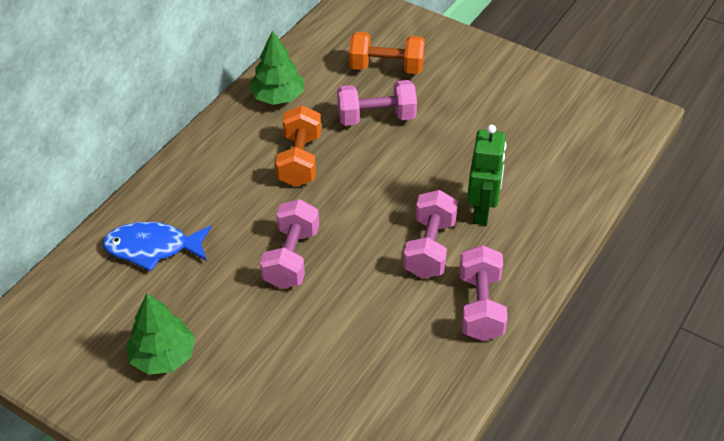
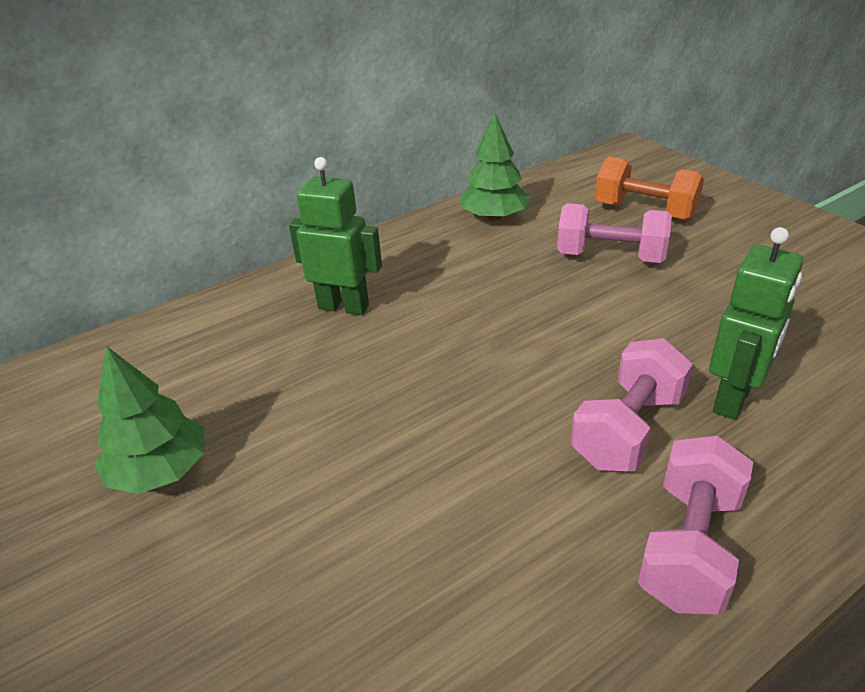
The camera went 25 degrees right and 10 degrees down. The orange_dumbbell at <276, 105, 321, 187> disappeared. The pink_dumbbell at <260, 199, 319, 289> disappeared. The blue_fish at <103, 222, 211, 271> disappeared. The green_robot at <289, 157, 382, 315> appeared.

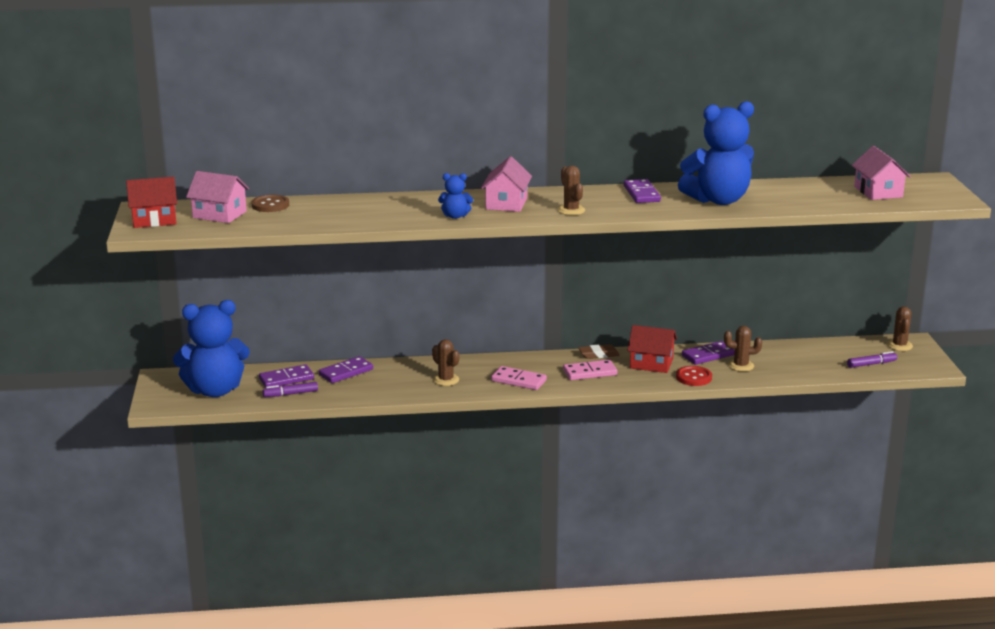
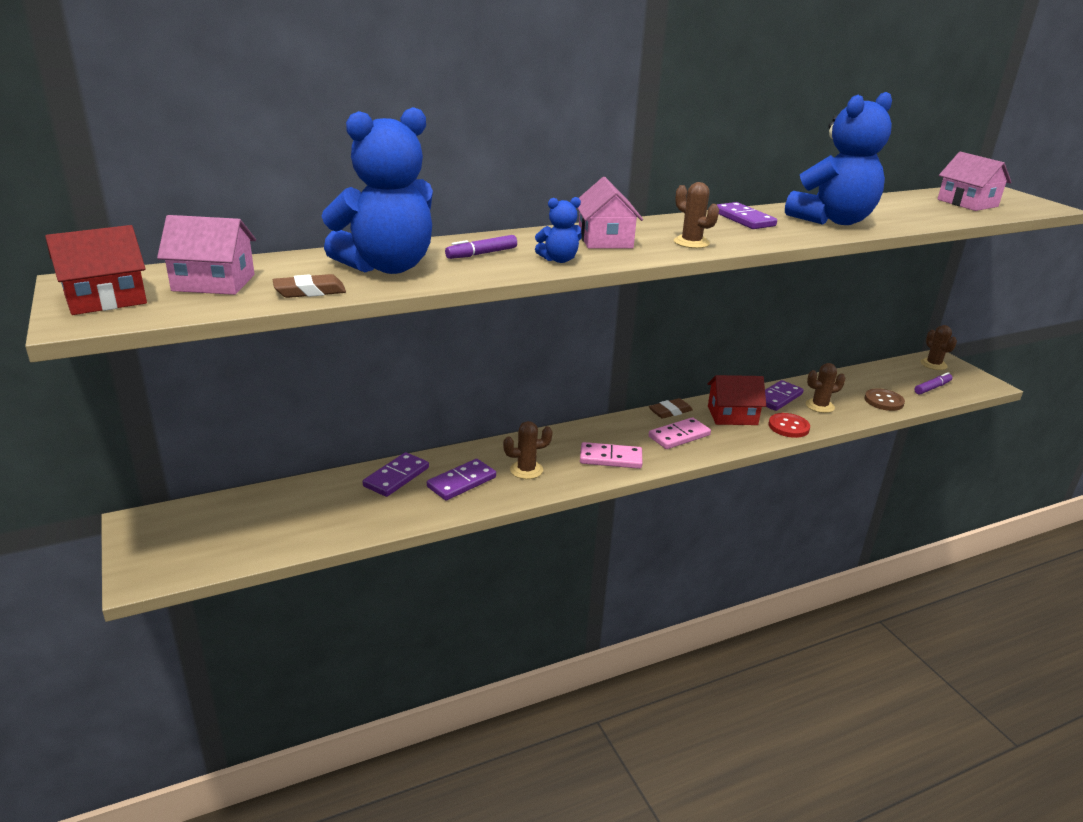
The camera went 20 degrees left and 5 degrees up. The brown_button moved from <251, 195, 289, 212> to <864, 388, 905, 411>. The blue_teddy_bear moved from <173, 300, 250, 397> to <322, 107, 433, 274>. The brown_cactus at <432, 339, 459, 386> turned 45 degrees counterclockwise. The purple_domino moved from <259, 364, 314, 388> to <427, 459, 496, 500>. The purple_marker moved from <262, 382, 318, 397> to <445, 235, 517, 259>. The brown_eraser at <272, 274, 346, 298> appeared.

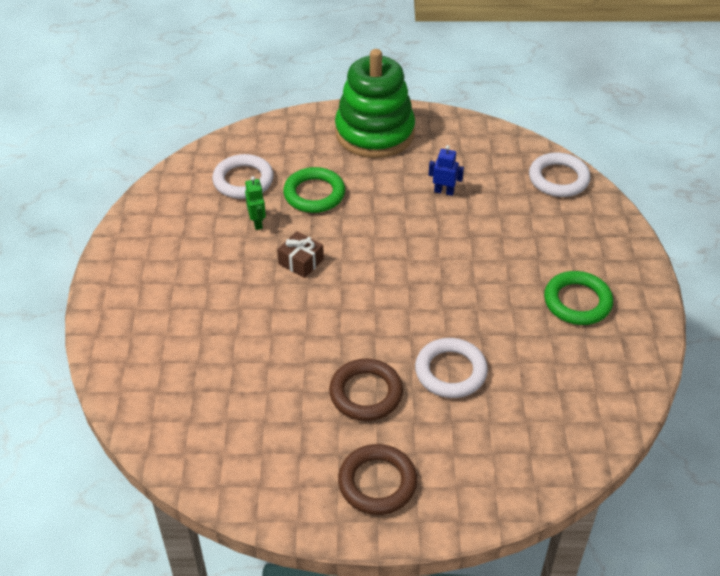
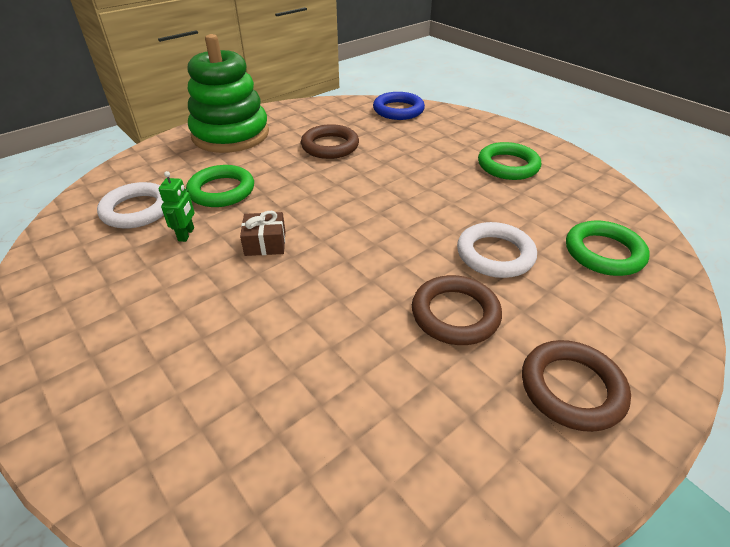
The camera went 40 degrees left and 5 degrees down. The blue_robot at <429, 145, 464, 196> was replaced by the brown_ring at <301, 124, 359, 159>. The white_ring at <529, 152, 591, 197> became the blue_ring at <373, 92, 425, 120>. The green_robot at <245, 176, 266, 230> turned 60 degrees clockwise. The green_ring at <566, 221, 650, 276> appeared.

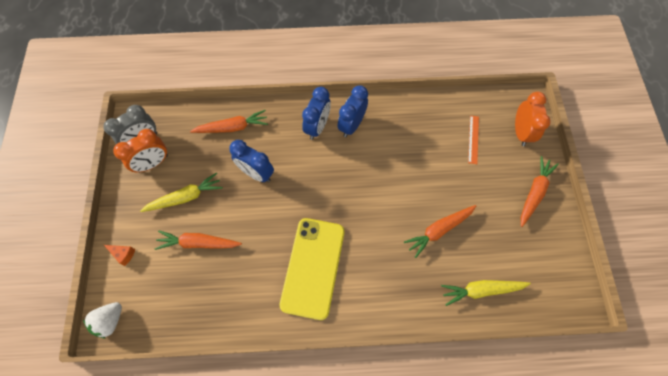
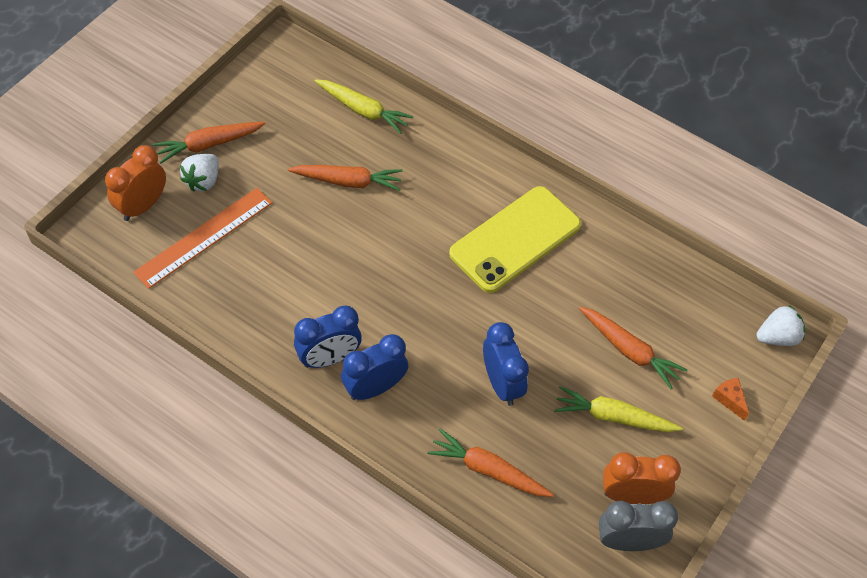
The camera went 145 degrees left and 10 degrees down. The orange_ruler at <468, 115, 479, 164> changed to 1.86 times the size. The white_strawberry at <180, 154, 219, 192> appeared.

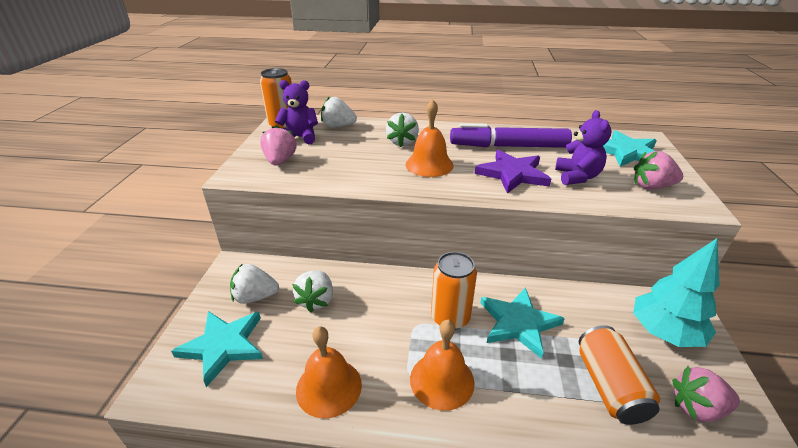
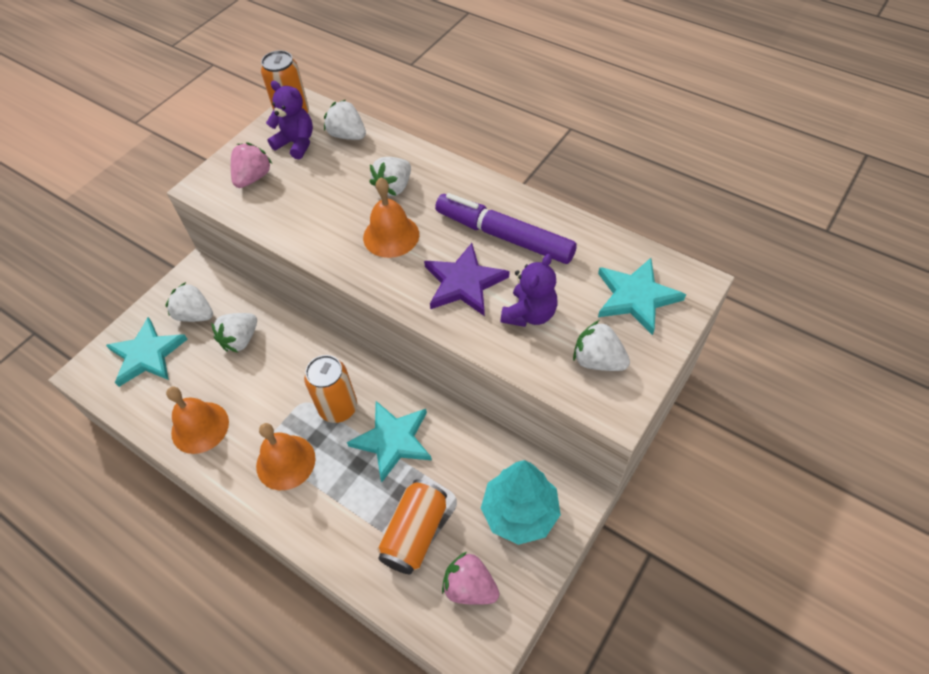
The camera went 30 degrees right and 20 degrees up. The pink_strawberry at <634, 151, 683, 189> became the white_strawberry at <573, 320, 630, 371>.

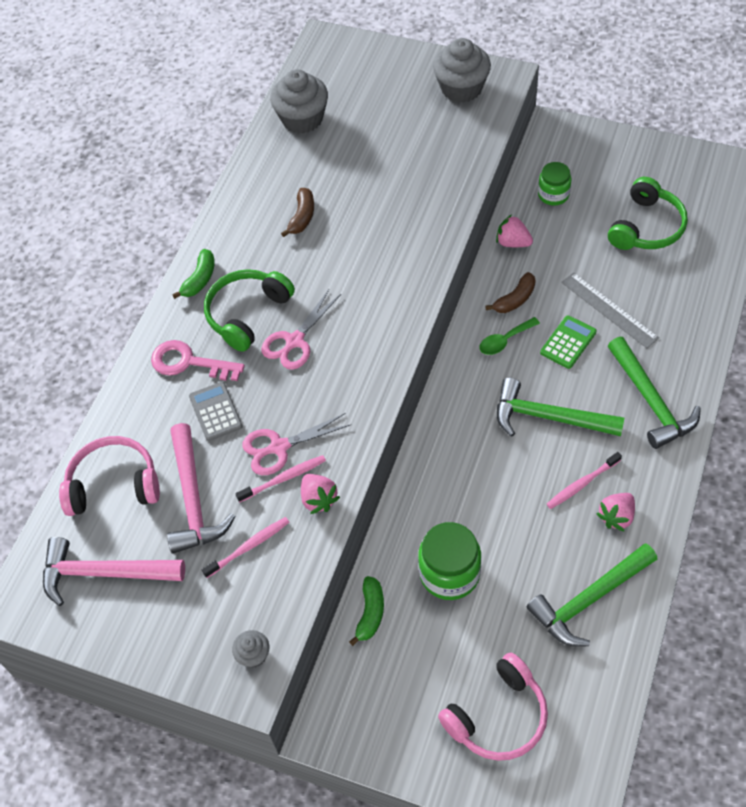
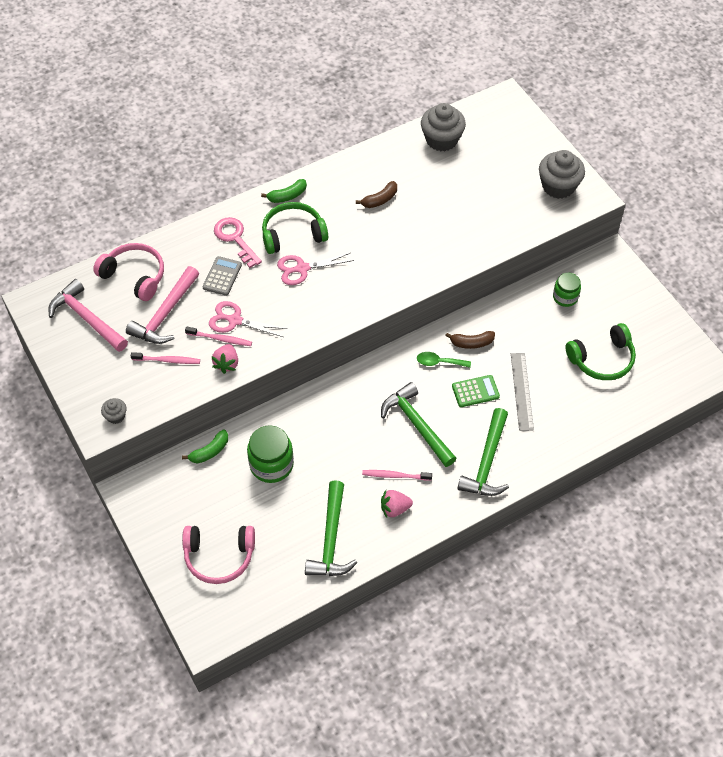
The camera went 35 degrees right and 0 degrees up. The pink_strawberry at <496, 215, 533, 247> disappeared. The green_hammer at <527, 543, 657, 647> turned 90 degrees counterclockwise.

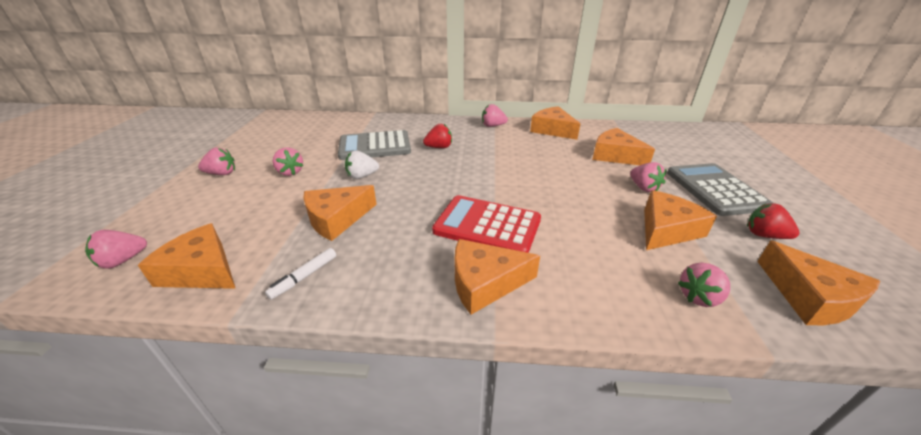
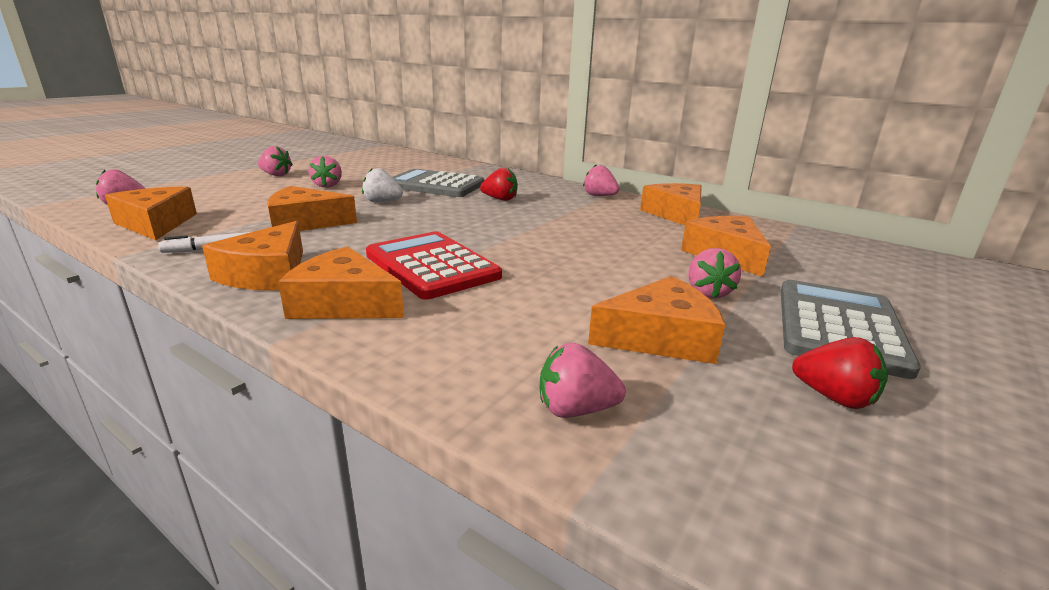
The camera went 30 degrees right and 10 degrees down. The red_strawberry at <747, 203, 800, 239> turned 150 degrees clockwise. The orange_cheese moved from <757, 240, 880, 325> to <202, 221, 303, 290>.

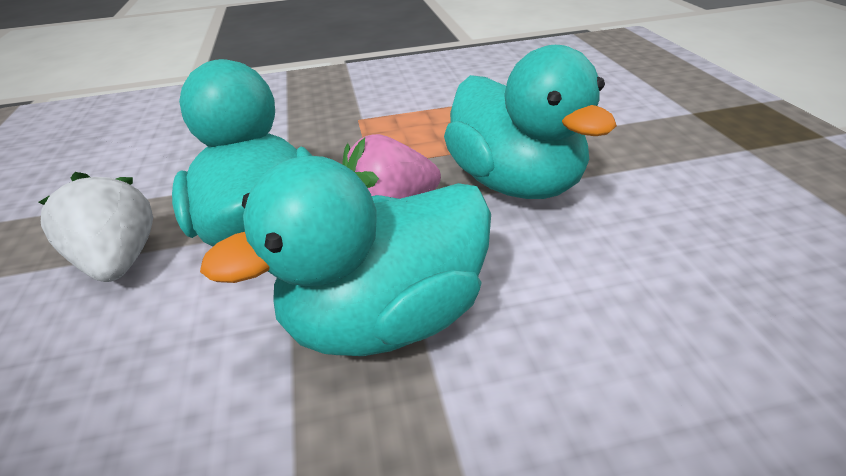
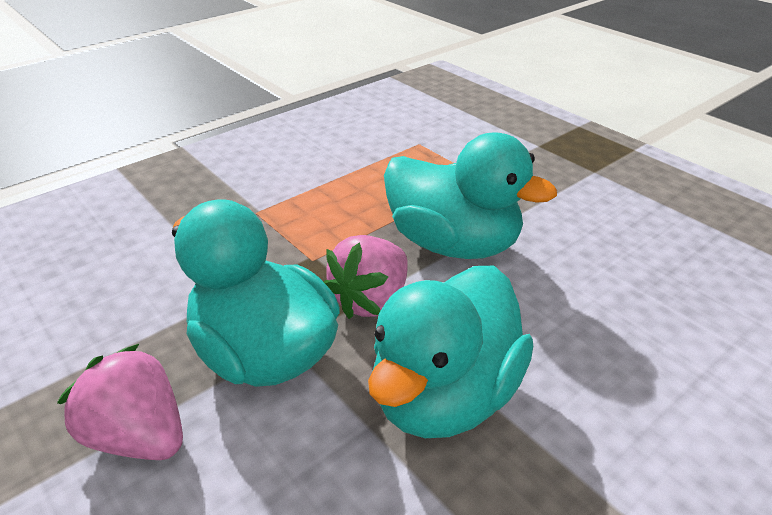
The camera went 30 degrees left and 0 degrees up. The white_strawberry at <38, 172, 153, 282> became the pink_strawberry at <57, 344, 183, 460>.

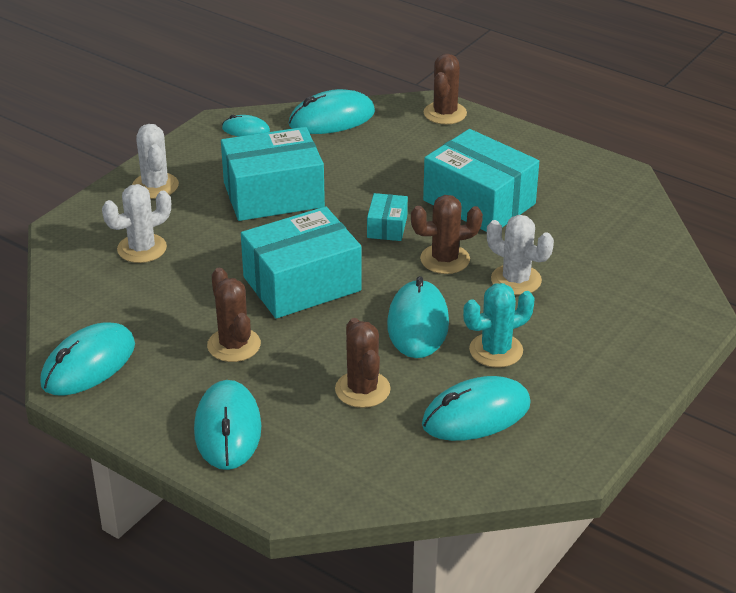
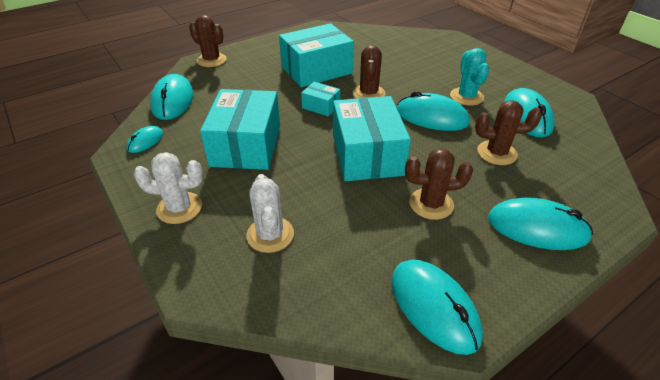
The camera went 70 degrees left and 5 degrees up. The white_cactus at <487, 215, 554, 295> disappeared.

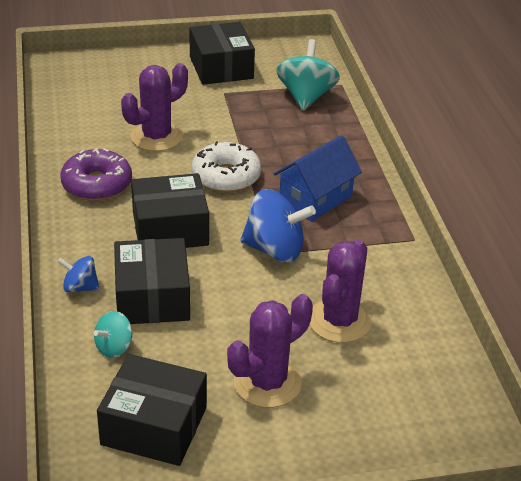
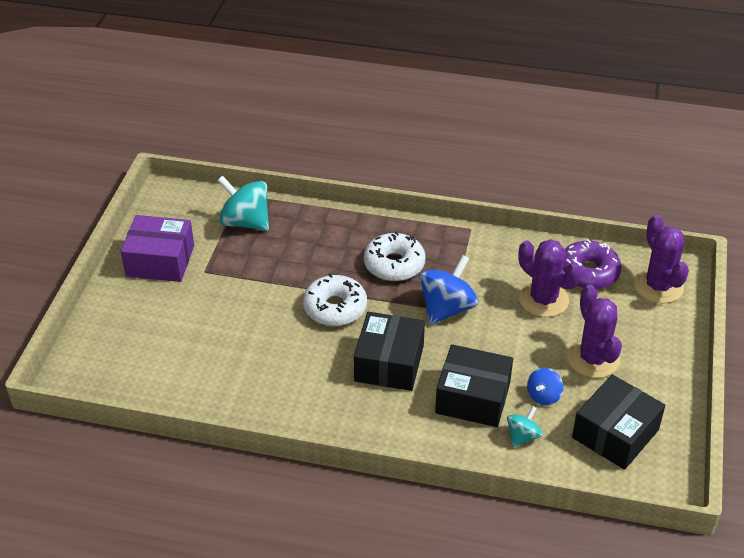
The camera went 65 degrees left and 5 degrees up. The black_box at <189, 22, 255, 85> became the purple_box at <121, 215, 194, 282>. The purple_cactus moved from <121, 63, 188, 151> to <634, 215, 689, 303>. The blue_house at <274, 135, 362, 221> was replaced by the white_donut at <364, 231, 426, 281>. The purple_donut moved from <60, 148, 132, 201> to <563, 239, 622, 289>. The blue_spinning_top moved from <57, 256, 100, 293> to <527, 368, 563, 406>. The turquoise_spinning_top at <94, 311, 132, 358> turned 120 degrees counterclockwise.

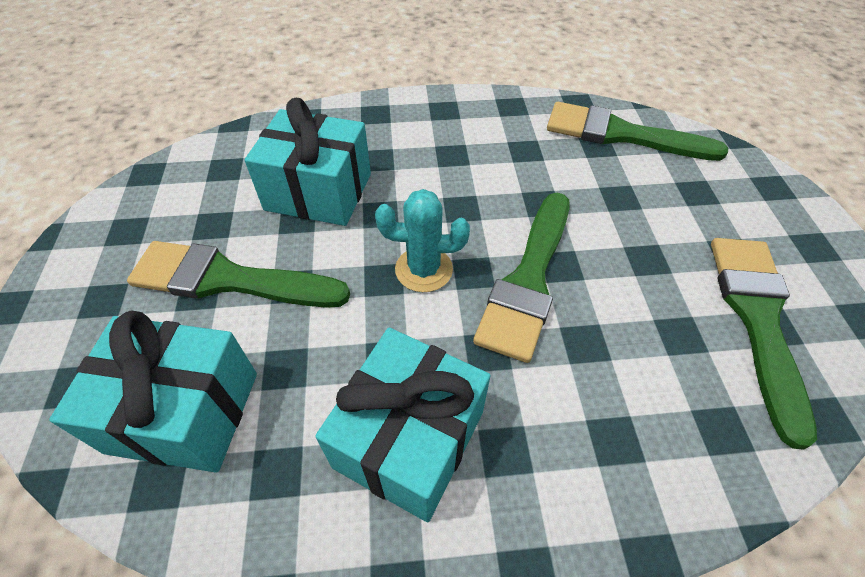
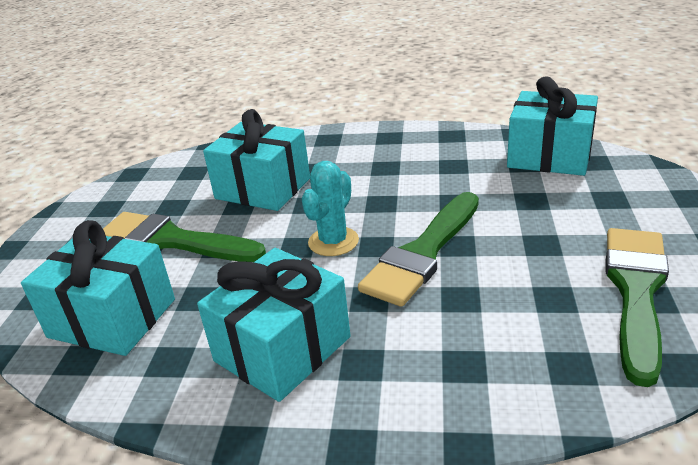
The camera went 15 degrees right and 20 degrees down. The green_brush at <547, 102, 728, 161> was replaced by the turquoise_gift at <507, 77, 598, 176>. The turquoise_cactus at <375, 189, 470, 292> turned 75 degrees counterclockwise.

